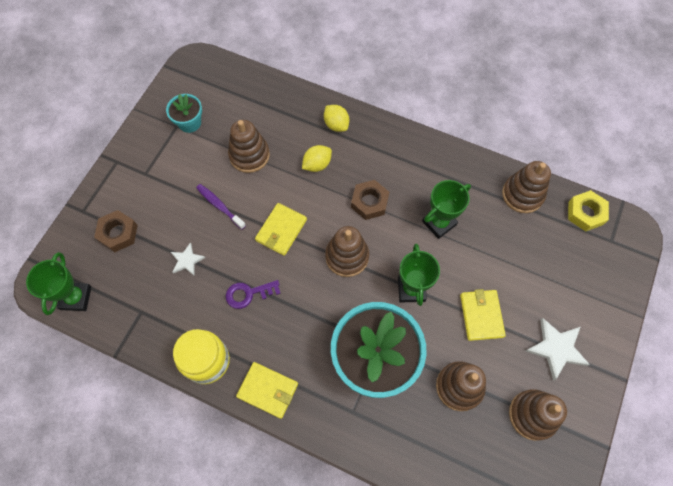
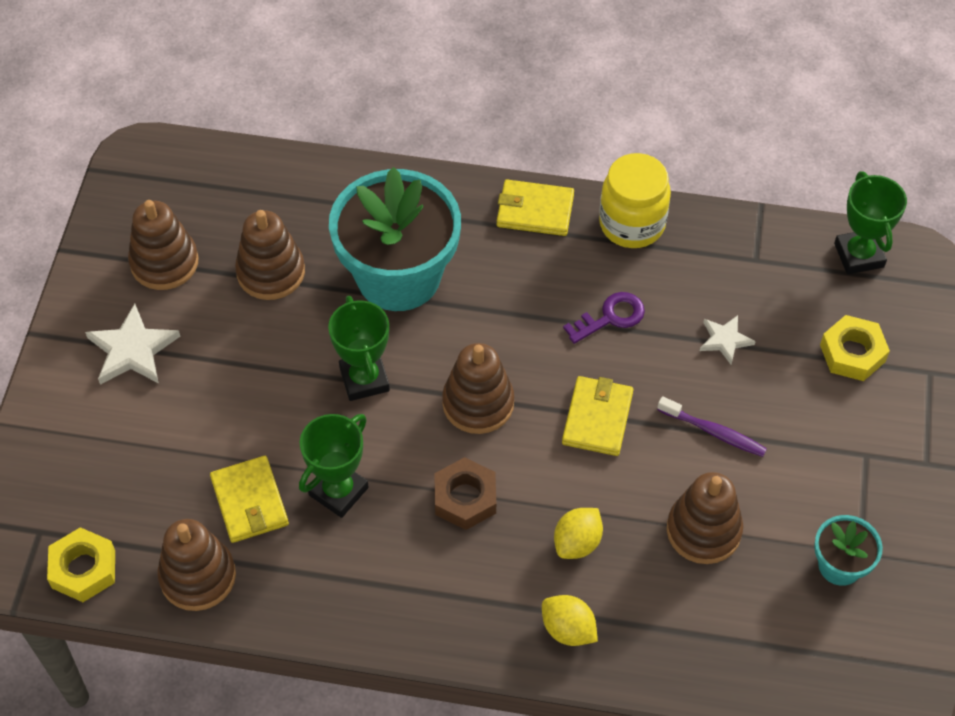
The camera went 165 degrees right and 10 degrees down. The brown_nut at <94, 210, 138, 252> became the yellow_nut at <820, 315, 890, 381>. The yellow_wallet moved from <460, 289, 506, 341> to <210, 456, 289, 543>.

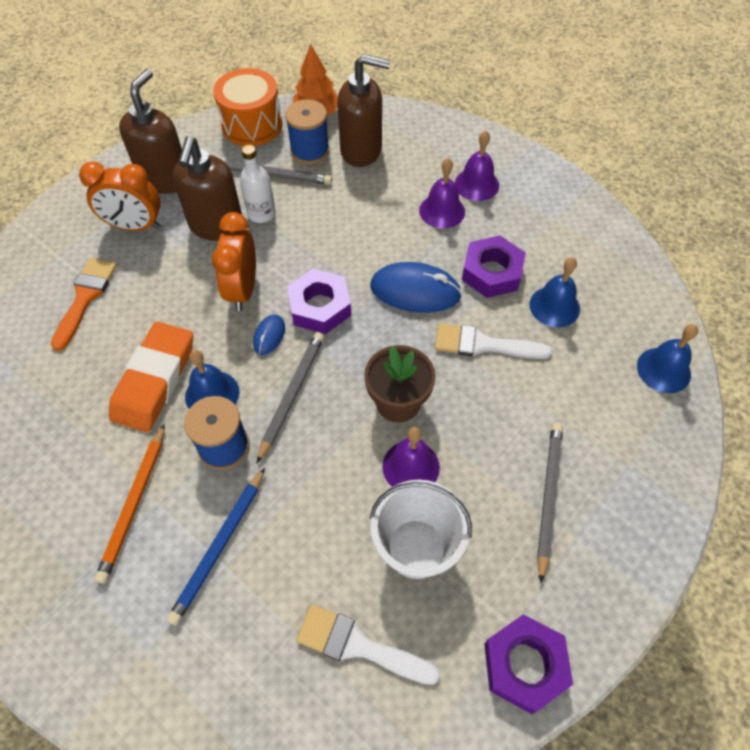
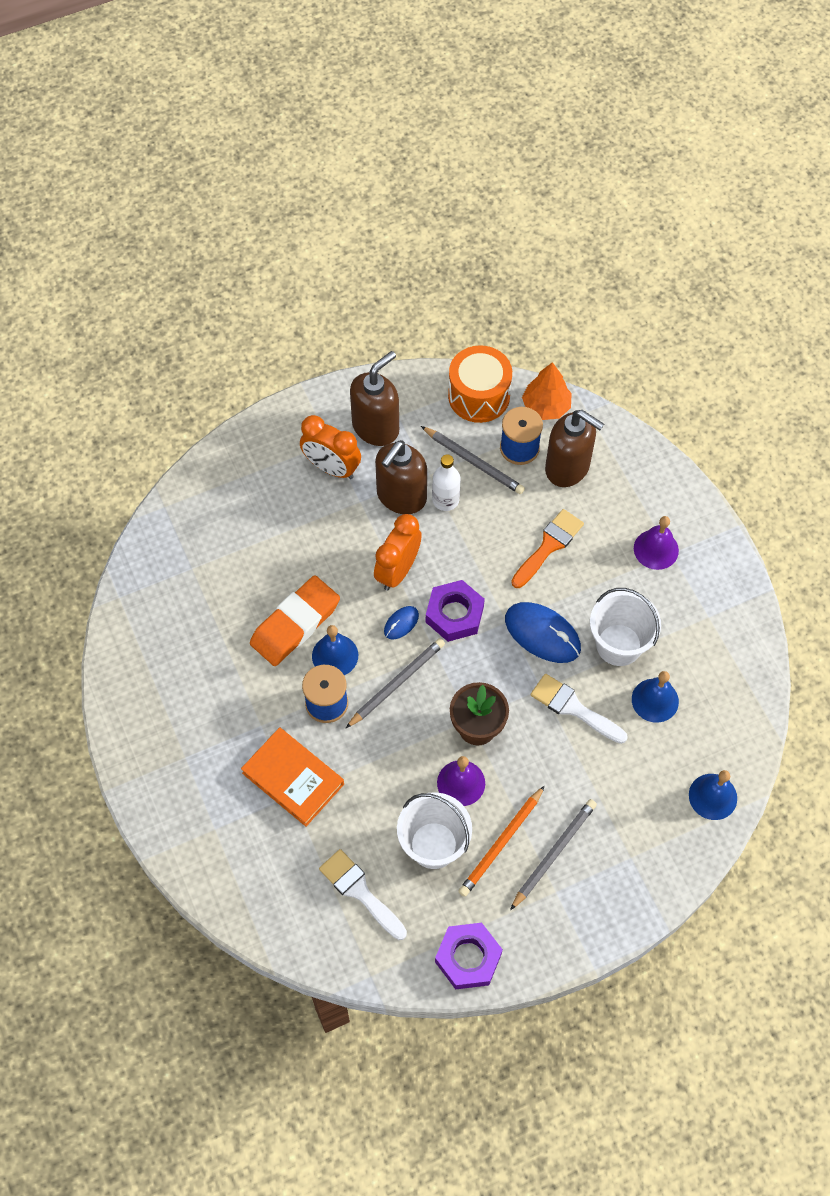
The camera went 25 degrees right and 5 degrees up. The purple_bell at <419, 158, 465, 229> disappeared. The purple_nut at <462, 235, 526, 298> was replaced by the white_bucket at <590, 588, 661, 666>. The orange_brush moved from <51, 258, 117, 351> to <511, 509, 584, 588>. The orange_pencil moved from <94, 424, 165, 584> to <458, 785, 545, 897>. The blue_pencil at <167, 468, 265, 626> was replaced by the orange_book at <241, 727, 344, 827>.

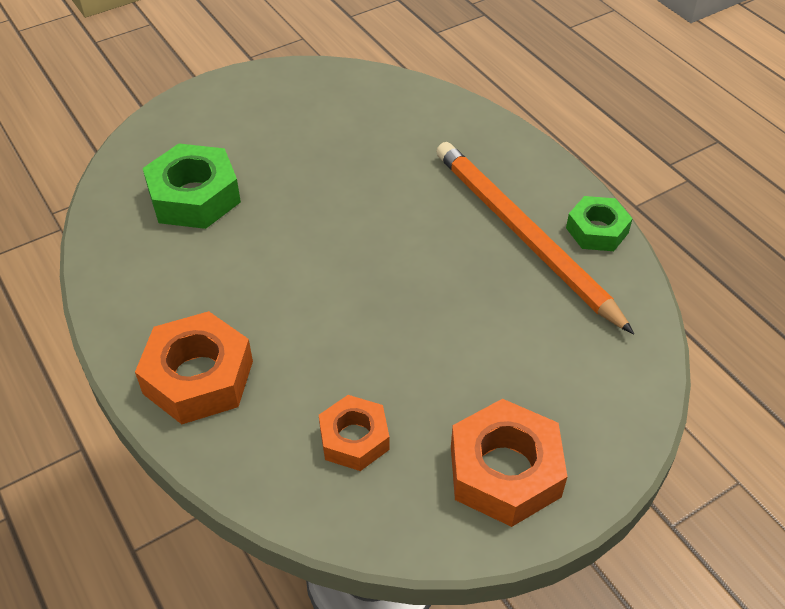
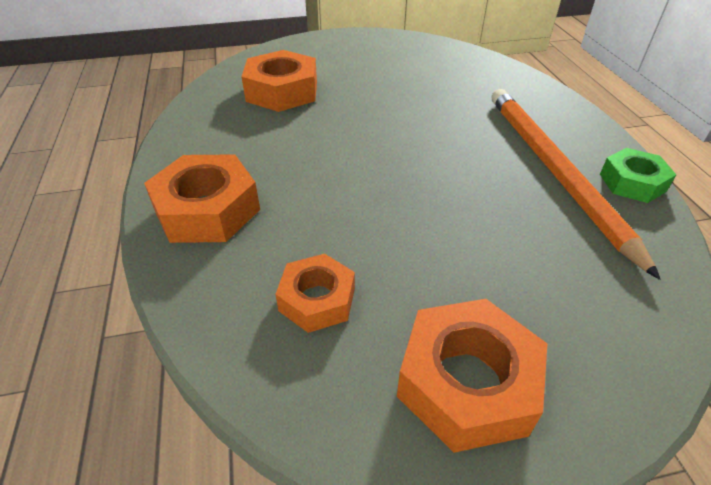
The camera went 20 degrees right and 5 degrees down. The green_nut at <143, 144, 241, 229> became the orange_nut at <241, 50, 317, 112>.

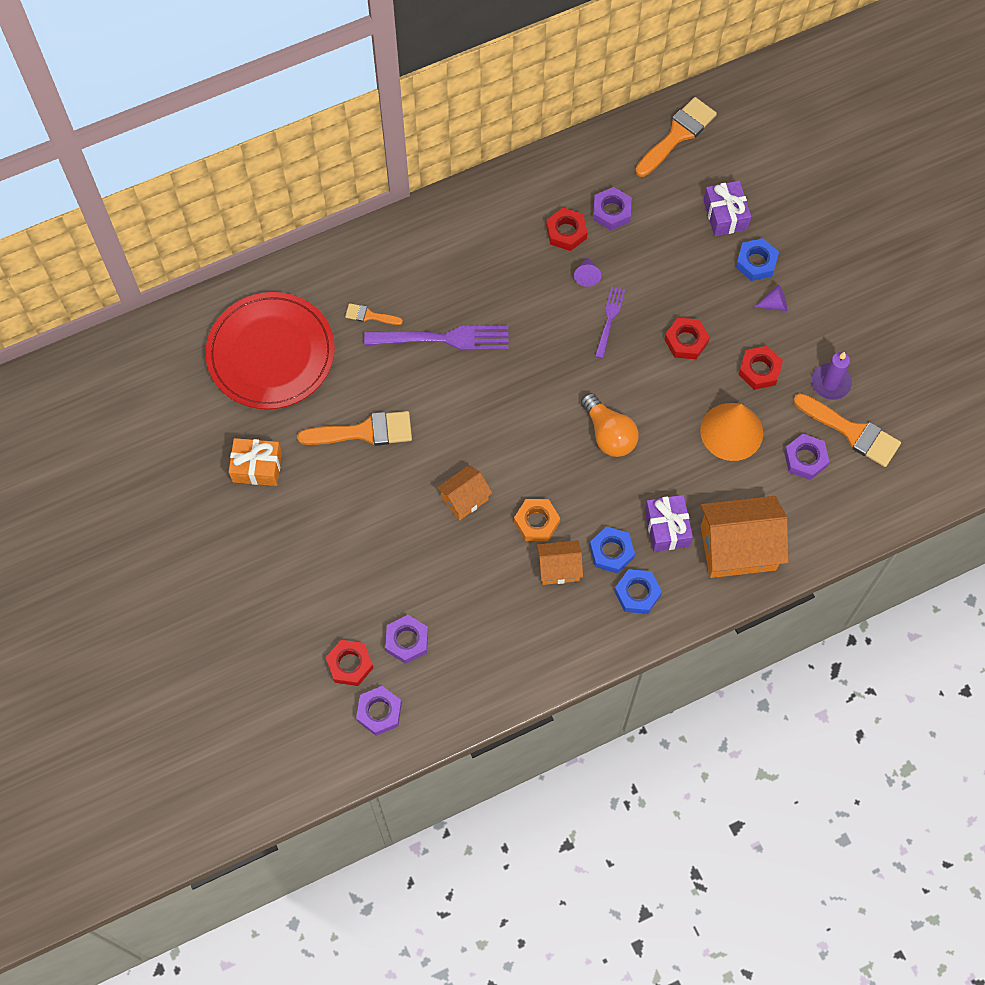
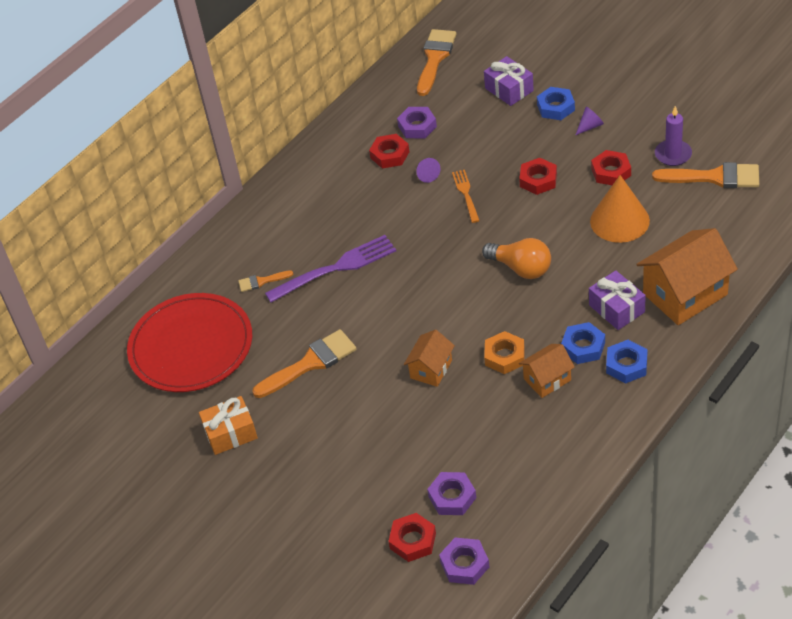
The camera went 20 degrees left and 20 degrees down. The purple_fork at <595, 287, 625, 359> became the orange_fork at <452, 170, 480, 223>. The purple_nut at <784, 434, 830, 480> disappeared.

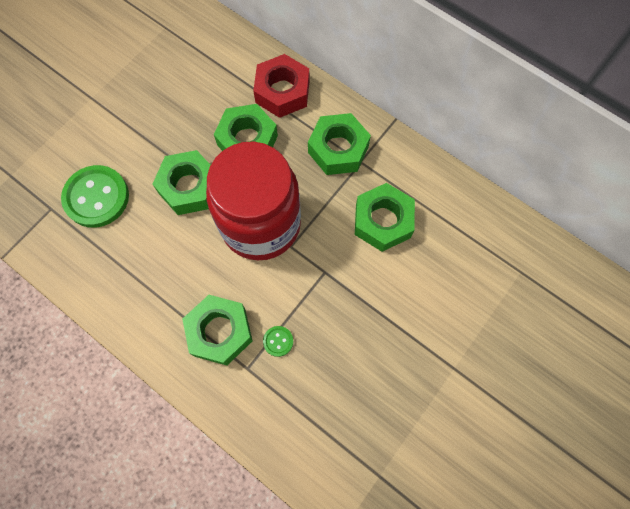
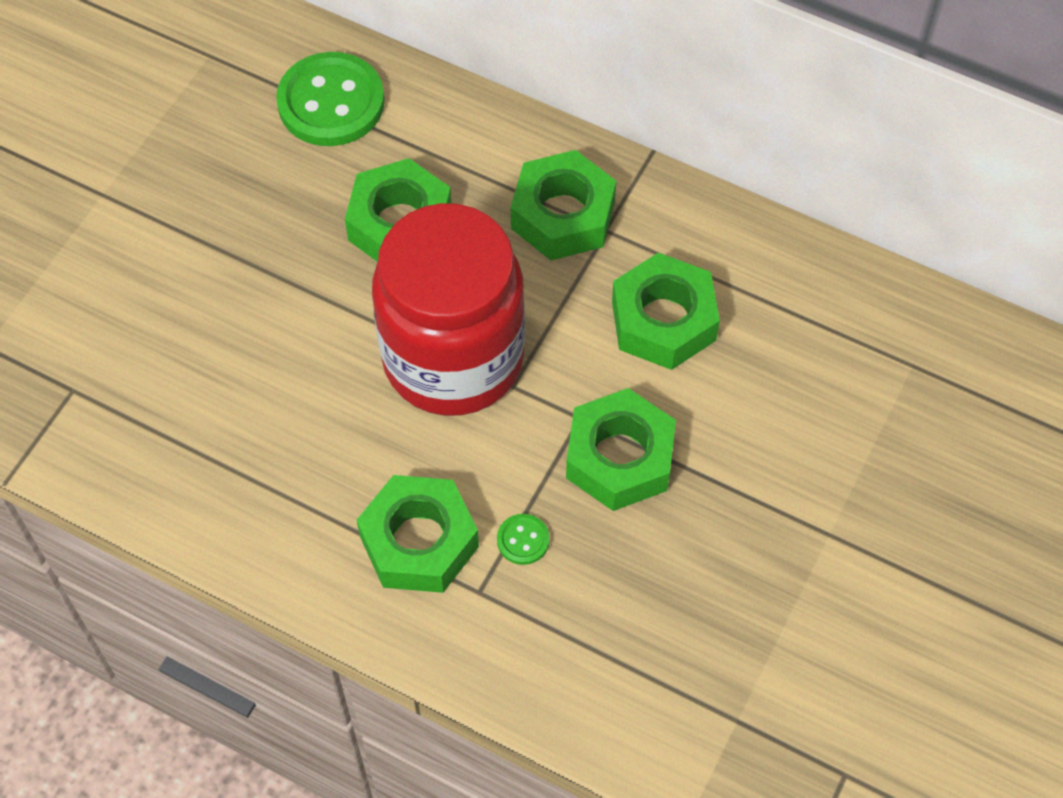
The camera went 10 degrees left and 10 degrees down. The red_nut at <253, 54, 309, 118> disappeared. The green_nut moved from <153, 150, 211, 215> to <566, 388, 676, 511>. The green_button moved from <61, 165, 129, 228> to <276, 52, 385, 146>.

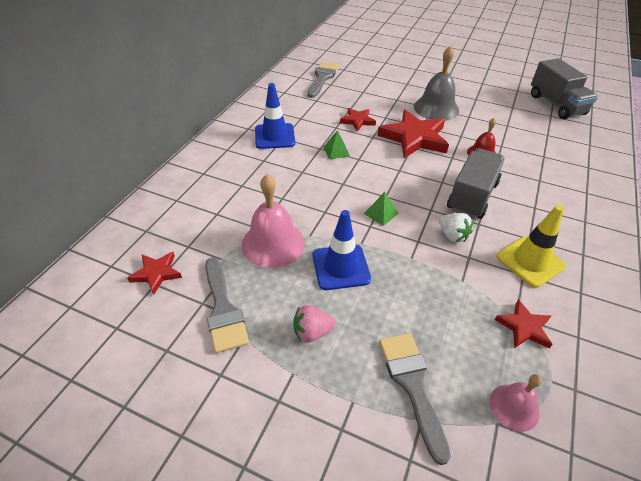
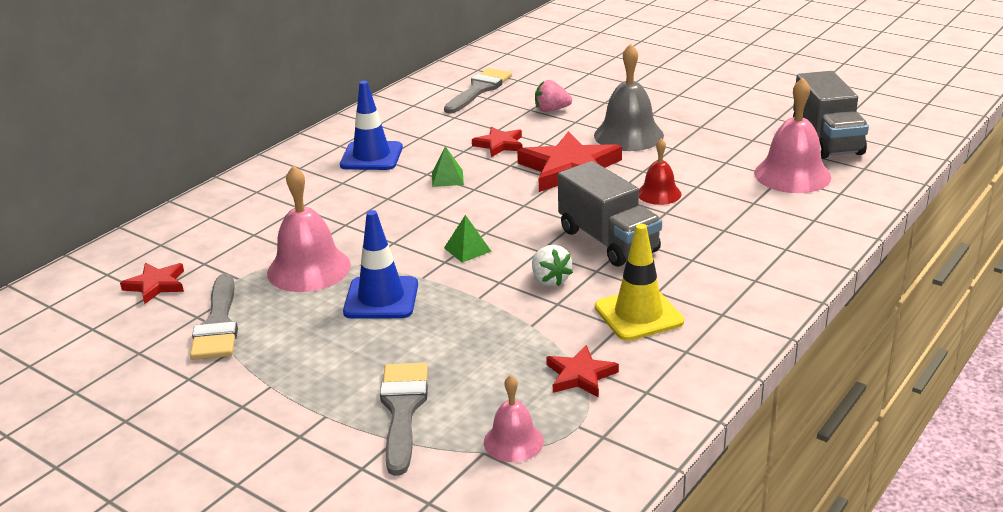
The camera went 15 degrees right and 15 degrees down. The grey_truck at <447, 148, 505, 219> turned 105 degrees clockwise. The pink_strawberry moved from <293, 305, 336, 343> to <535, 80, 572, 112>. The pink_bell at <754, 78, 831, 193> appeared.

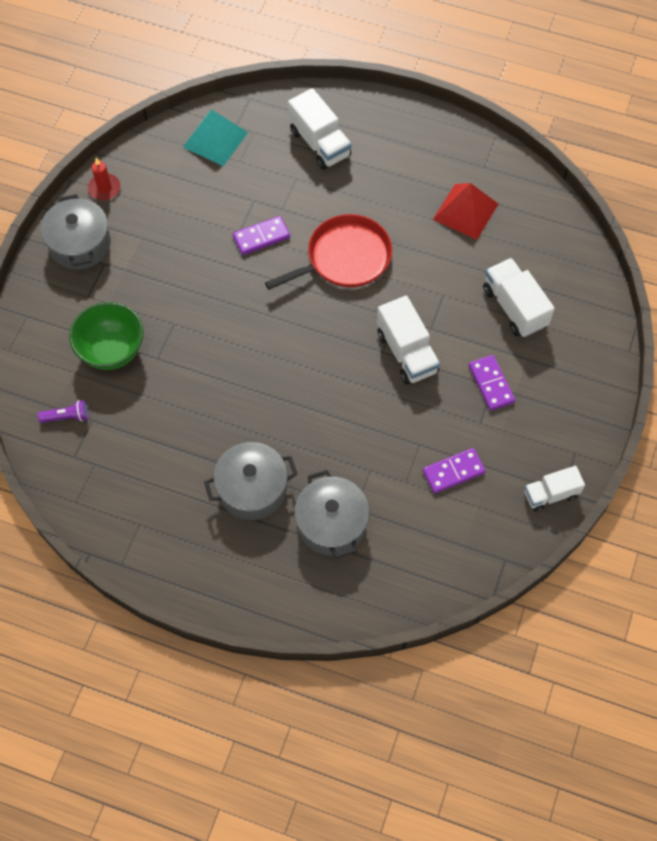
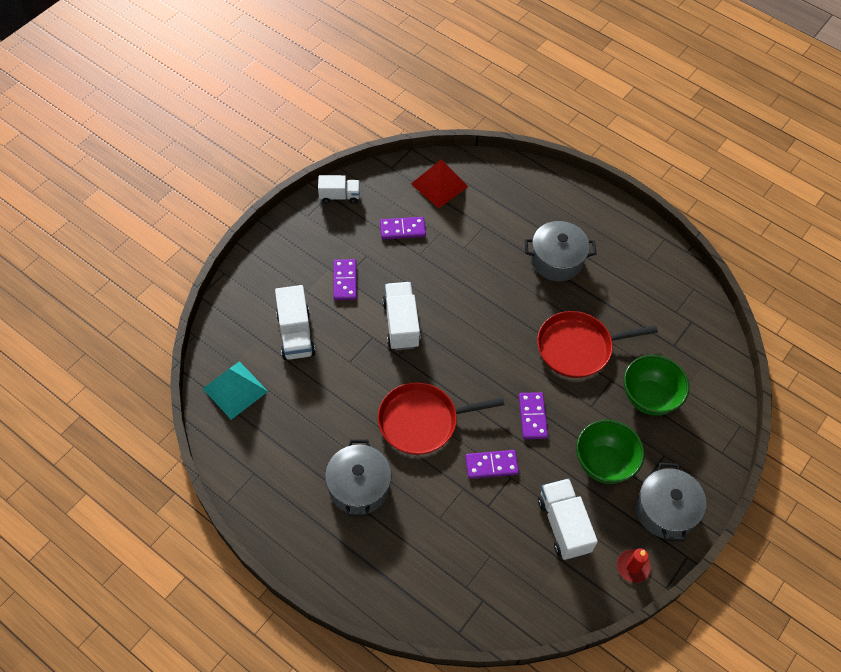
The camera went 165 degrees left and 5 degrees down. The white_truck moved from <288, 88, 352, 170> to <538, 478, 598, 560>. The turquoise_pyramid moved from <183, 109, 248, 166> to <203, 361, 268, 420>. The red_pyramid moved from <433, 183, 498, 240> to <411, 159, 468, 208>. The purple_flashlight at <38, 400, 89, 423> disappeared. The grey_pot moved from <294, 470, 369, 558> to <325, 439, 392, 516>. The red_pan at <537, 311, 658, 378> appeared. The purple_domino at <519, 392, 548, 439> appeared. The green_bowl at <576, 420, 644, 484> appeared.

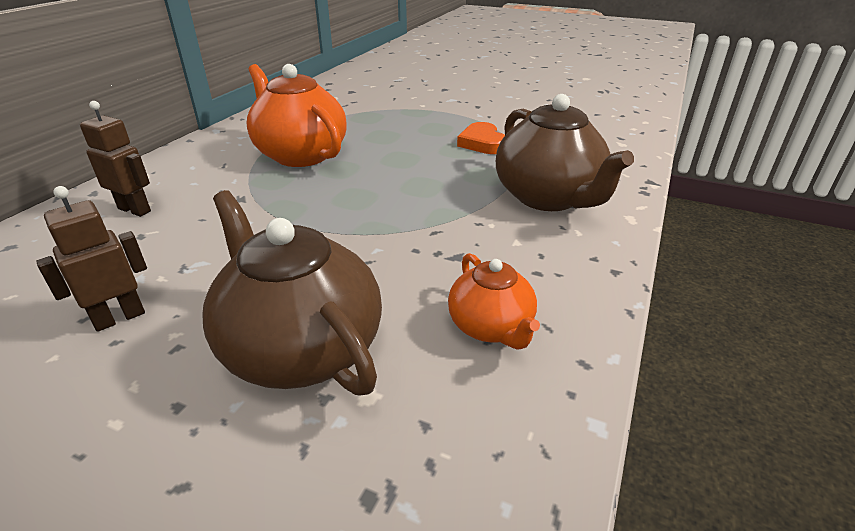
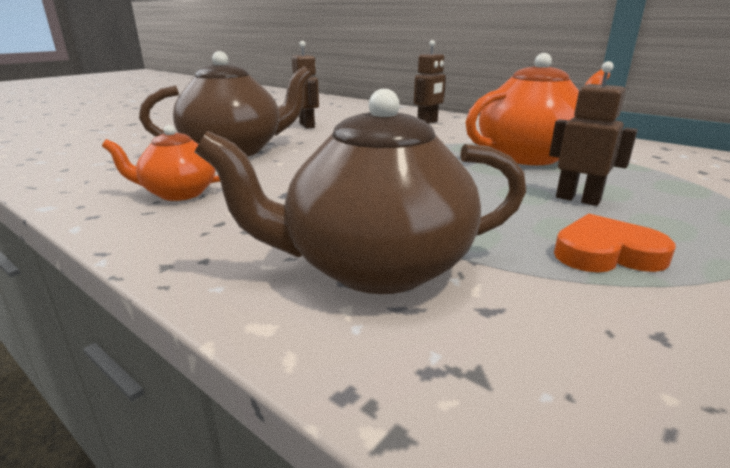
The camera went 105 degrees right and 10 degrees down. The brown_robot at <549, 61, 638, 206> appeared.

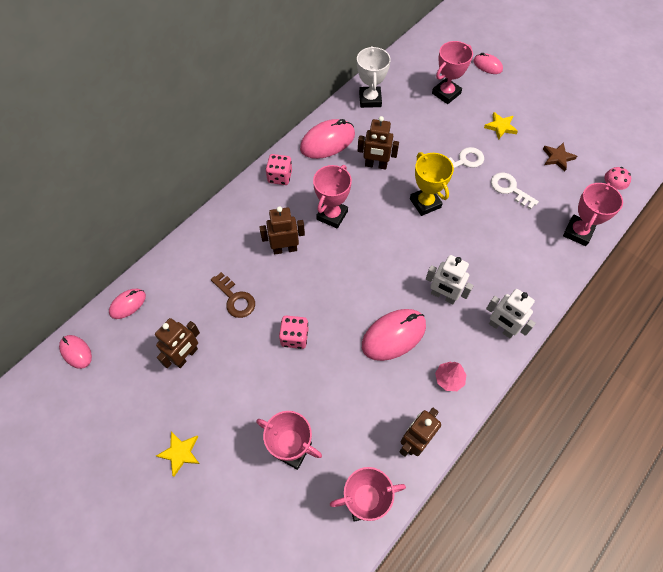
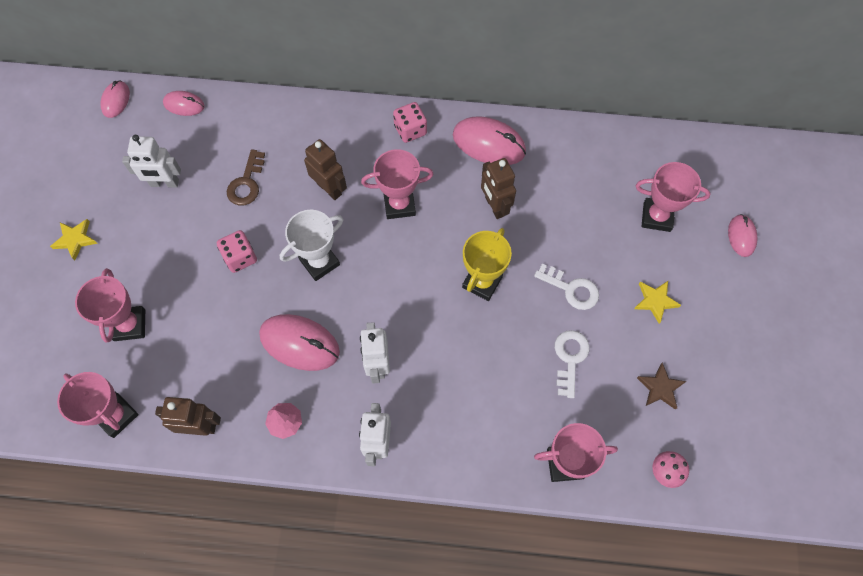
The camera went 55 degrees right and 5 degrees up. The white_trophy moved from <357, 46, 391, 108> to <280, 210, 343, 281>. The brown_robot at <155, 318, 200, 368> became the white_robot at <122, 135, 181, 188>.

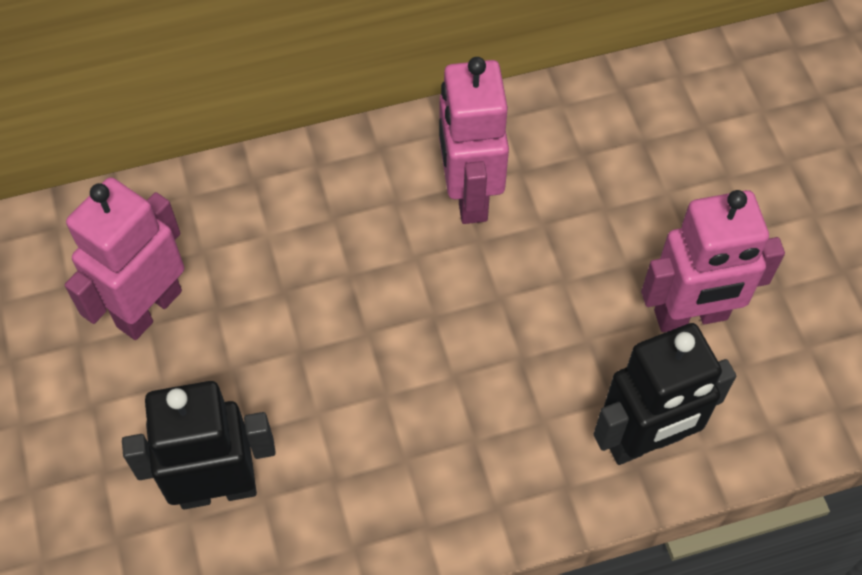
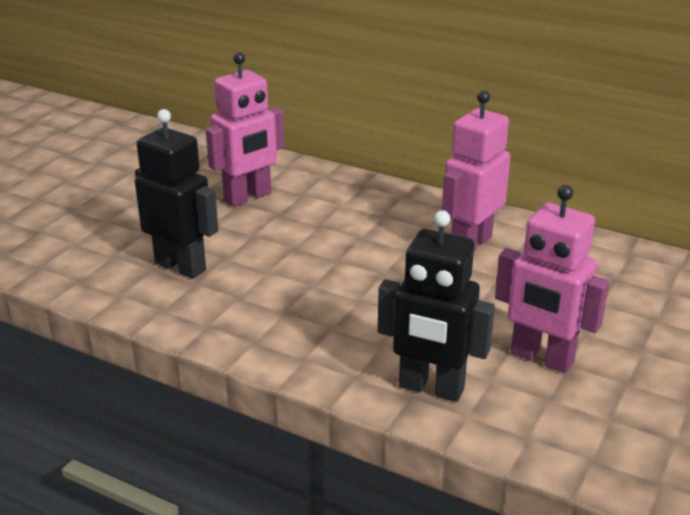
The camera went 45 degrees right and 30 degrees down. The pink_robot at <65, 177, 184, 340> turned 150 degrees clockwise.

